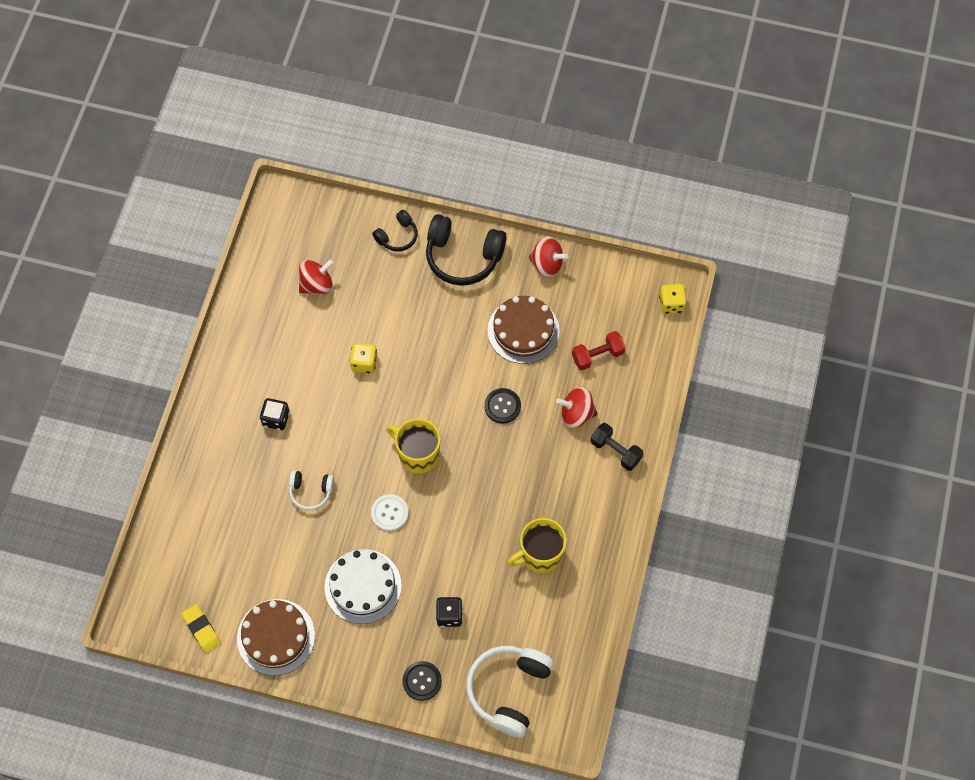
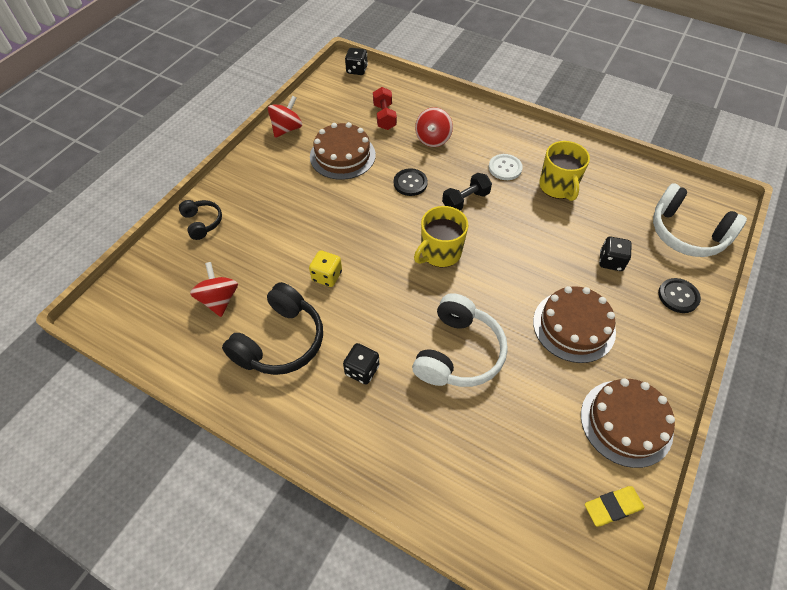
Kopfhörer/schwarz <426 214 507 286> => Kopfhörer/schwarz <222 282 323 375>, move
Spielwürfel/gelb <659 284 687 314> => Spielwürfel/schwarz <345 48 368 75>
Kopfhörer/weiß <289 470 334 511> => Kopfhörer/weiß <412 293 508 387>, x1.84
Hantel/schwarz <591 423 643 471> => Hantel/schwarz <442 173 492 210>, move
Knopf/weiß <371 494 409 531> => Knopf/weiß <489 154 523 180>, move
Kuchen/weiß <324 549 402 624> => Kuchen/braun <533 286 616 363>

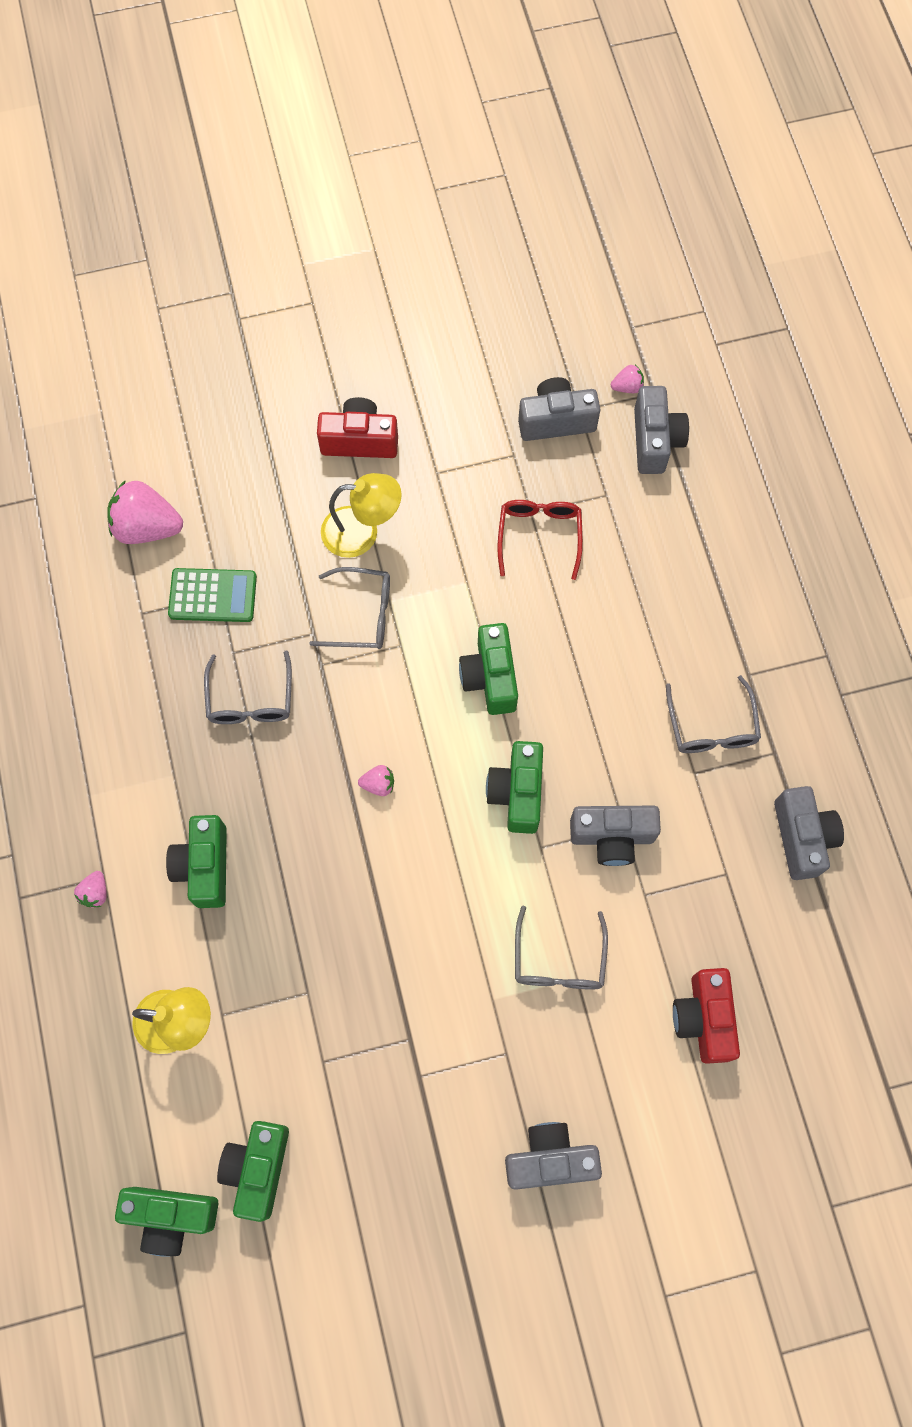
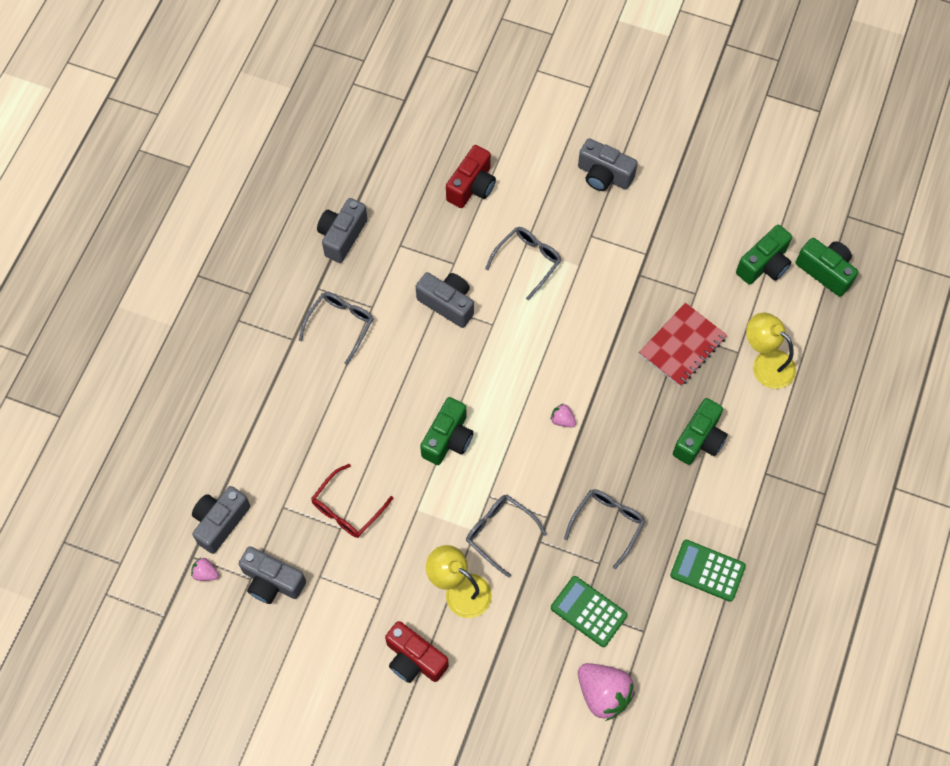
nothing => Notizbuch/rot <639 303 727 387>
nothing => Taschenrechner/grün <670 540 746 602>
Erdbeere/rosa <74 871 107 907> => nothing
Kamera/grün <486 741 543 834> => nothing

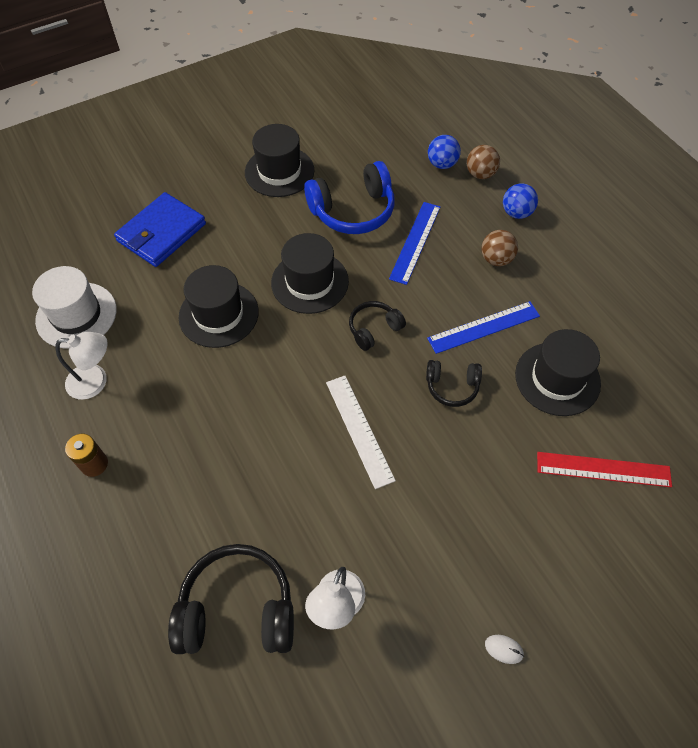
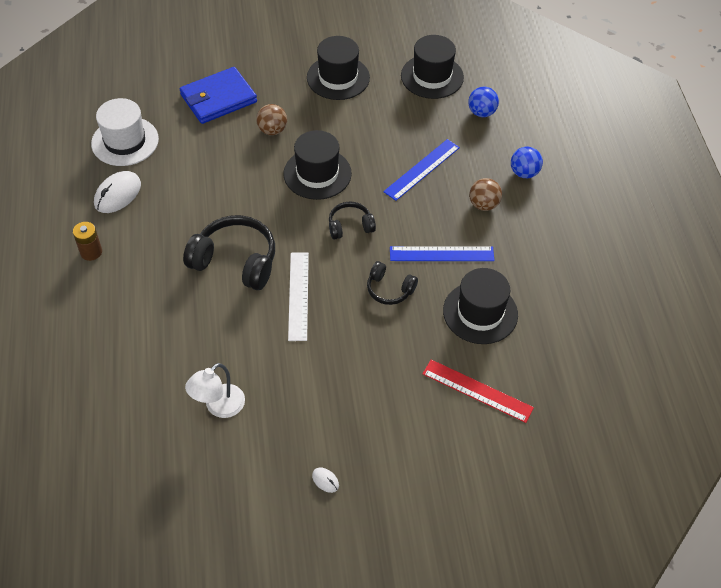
Lampe/weiß <55 332 108 400> => Computermaus/weiß <94 171 141 213>
Kopfhörer/schwarz <168 544 294 654> => Kopfhörer/schwarz <183 215 275 290>, move
Ball/braun <467 145 500 179> => Ball/braun <256 104 287 135>, move
Hut/schwarz <179 265 259 348> => Hut/schwarz <401 35 464 99>, move
Kopfhörer/blau <304 161 395 234> => nothing

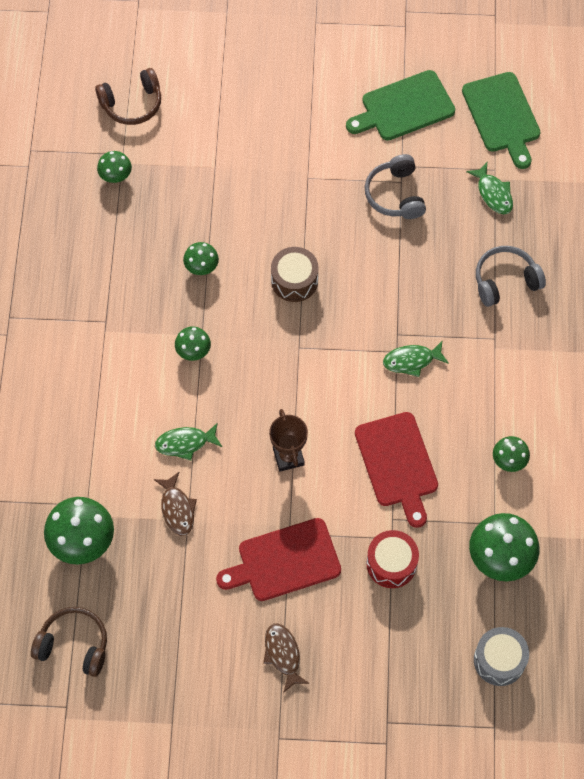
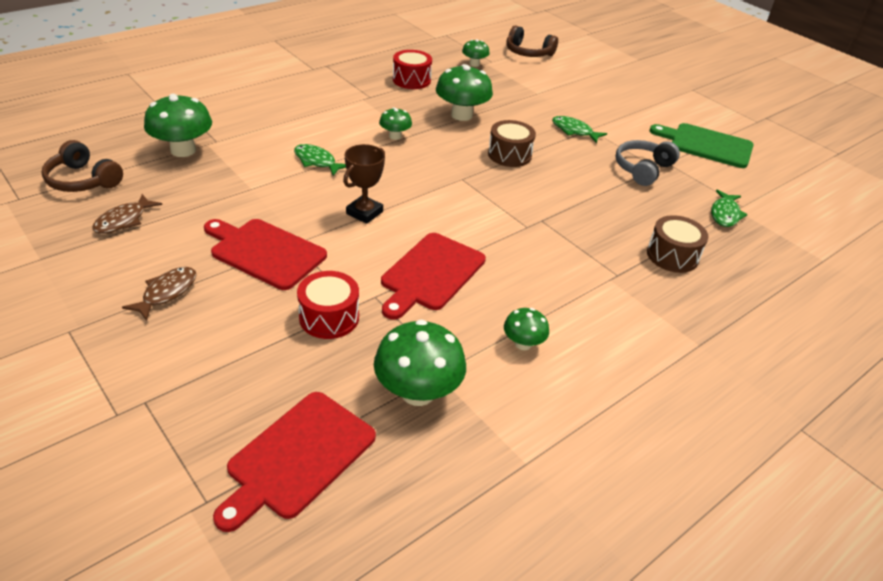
Kopfhörer/braun <31 607 107 677> => Kopfhörer/braun <41 140 123 192>, 150 degrees clockwise
Fisch/braun <154 472 197 536> => Fisch/braun <92 194 162 234>, move
Trommel/grau <474 627 529 686> => Schneidebrett/rot <213 392 376 532>
nothing => Trommel/rot <393 50 432 89>
Pilz/grün <183 242 219 275> => Pilz/grün <436 64 493 121>, x1.83
Fisch/grün <383 340 449 377> => Fisch/grün <552 116 607 143>, move
Kopfhörer/grau <476 246 546 307> => Trommel/braun <647 215 708 273>
Schneidebrett/grün <462 72 541 169> => nothing

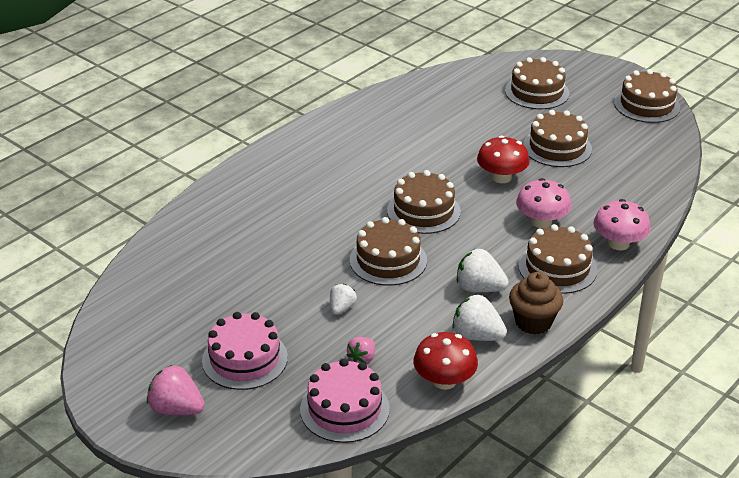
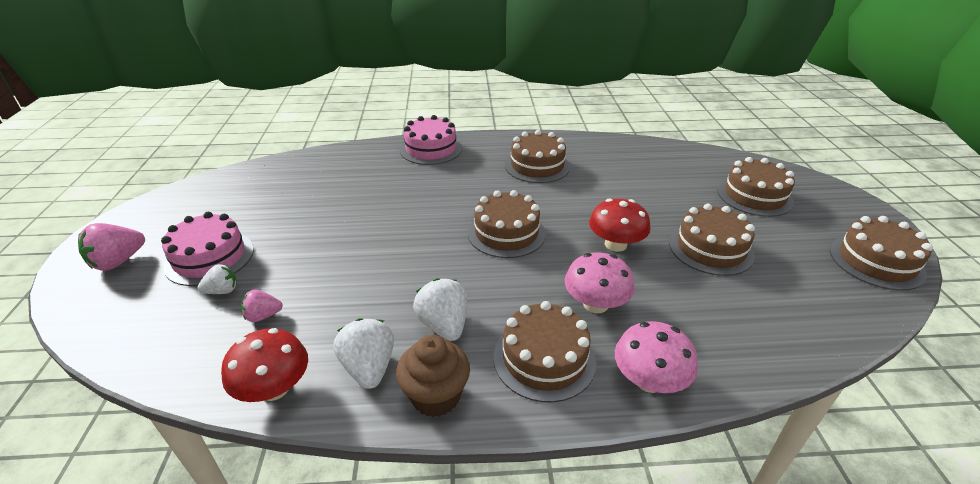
Erdbeere/rosa <147 365 205 415> => Erdbeere/rosa <78 223 145 271>, 120 degrees counterclockwise
Erdbeere/weiß <330 284 357 315> => Erdbeere/weiß <197 264 237 294>, move
Kuchen/rosa <300 359 390 443> => Kuchen/rosa <400 115 462 165>, move
Kuchen/braun <350 217 427 286> => Kuchen/braun <505 130 570 183>, move

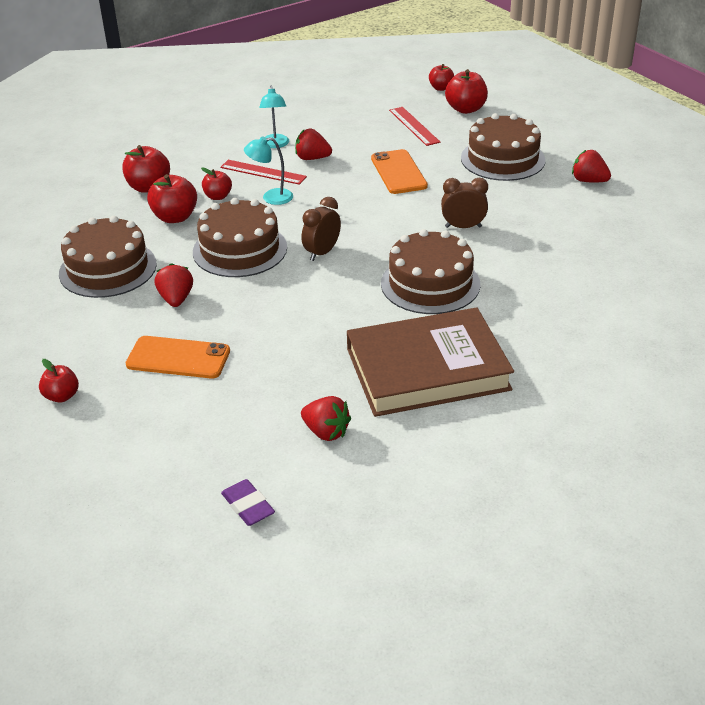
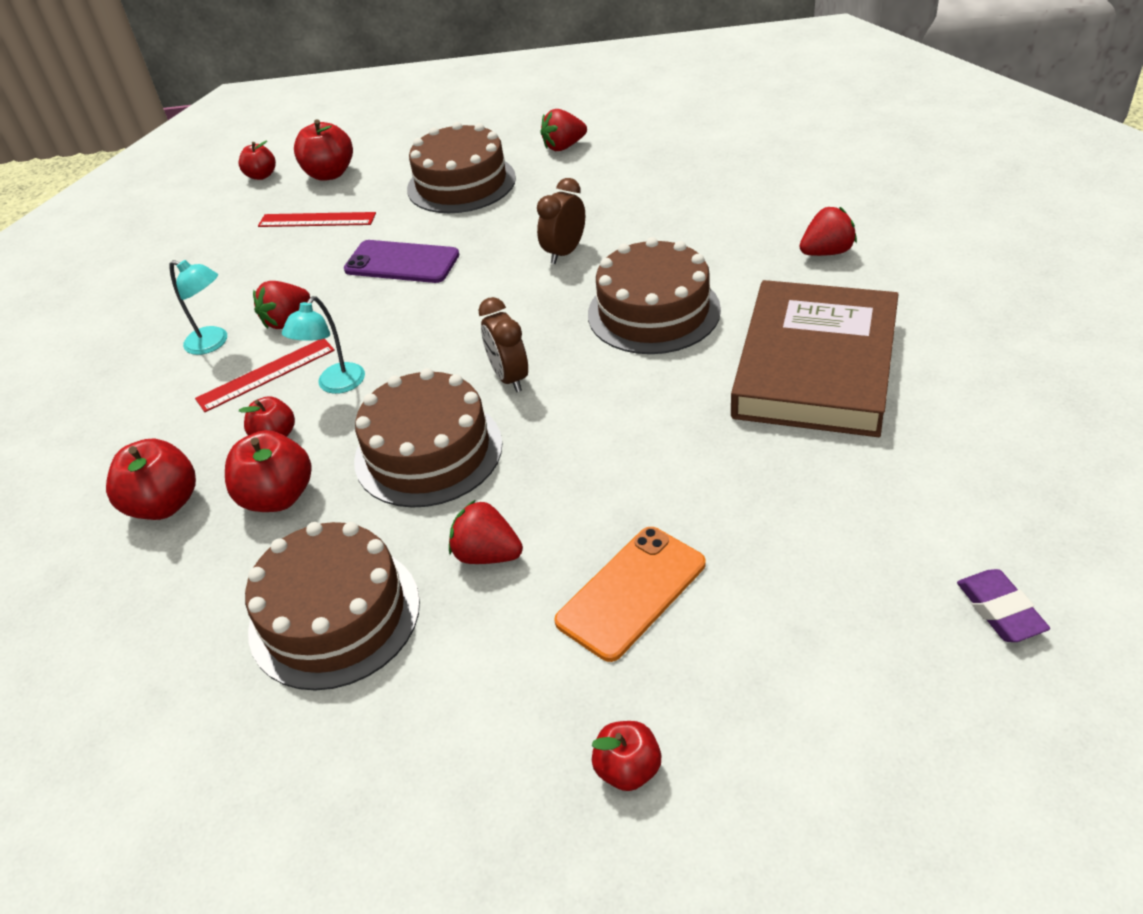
Handy/orange <371 149 428 194> => Handy/lila <344 240 459 283>
Erdbeere/rot <301 396 351 441> => Erdbeere/rot <799 207 857 256>, move
Radiergummi/lila <221 479 275 526> => Radiergummi/lila <957 569 1050 642>, 75 degrees clockwise

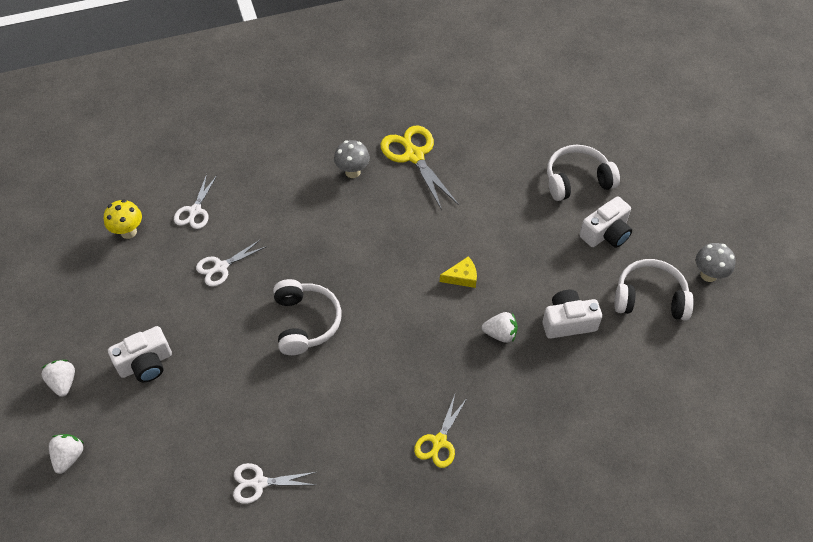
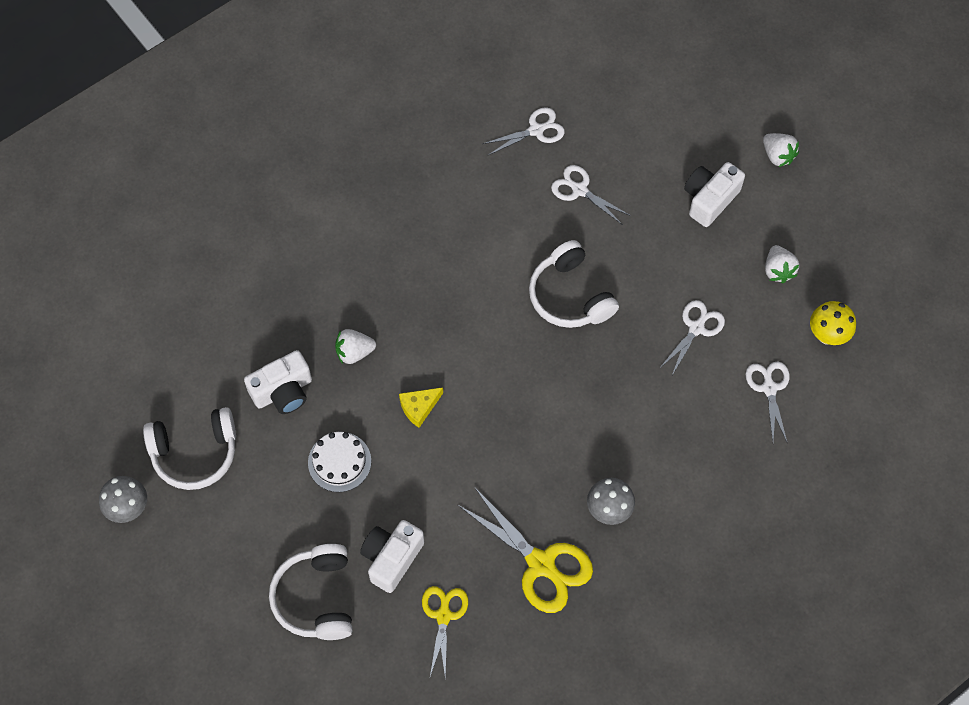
Kopfhörer/weiß <547 145 620 201> => Kopfhörer/weiß <269 544 353 640>, 120 degrees clockwise
nothing => Kuchen/weiß <308 432 371 492>
Kamera/weiß <579 196 632 248> => Kamera/weiß <360 520 424 593>, move
Schere/gelb <414 395 467 468> => Schere/gelb <422 586 468 678>, move
nothing => Schere/weiß <551 165 631 225>
Erdbeere/weiß <49 434 84 474> => Erdbeere/weiß <765 245 799 284>, move

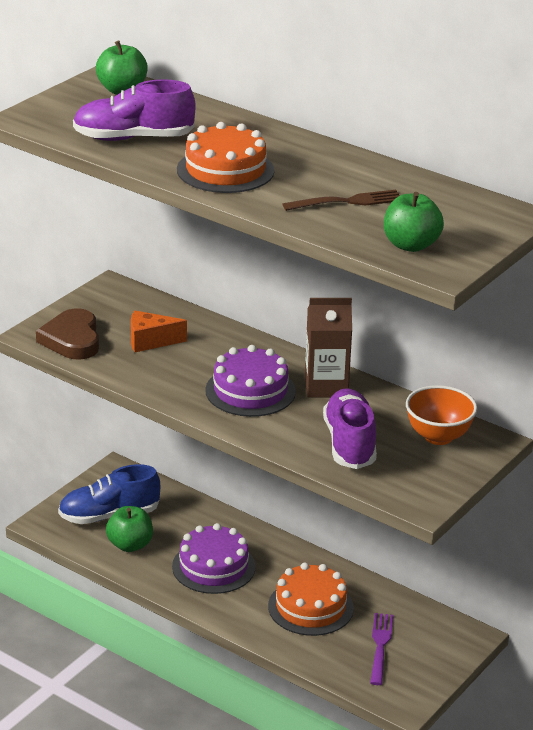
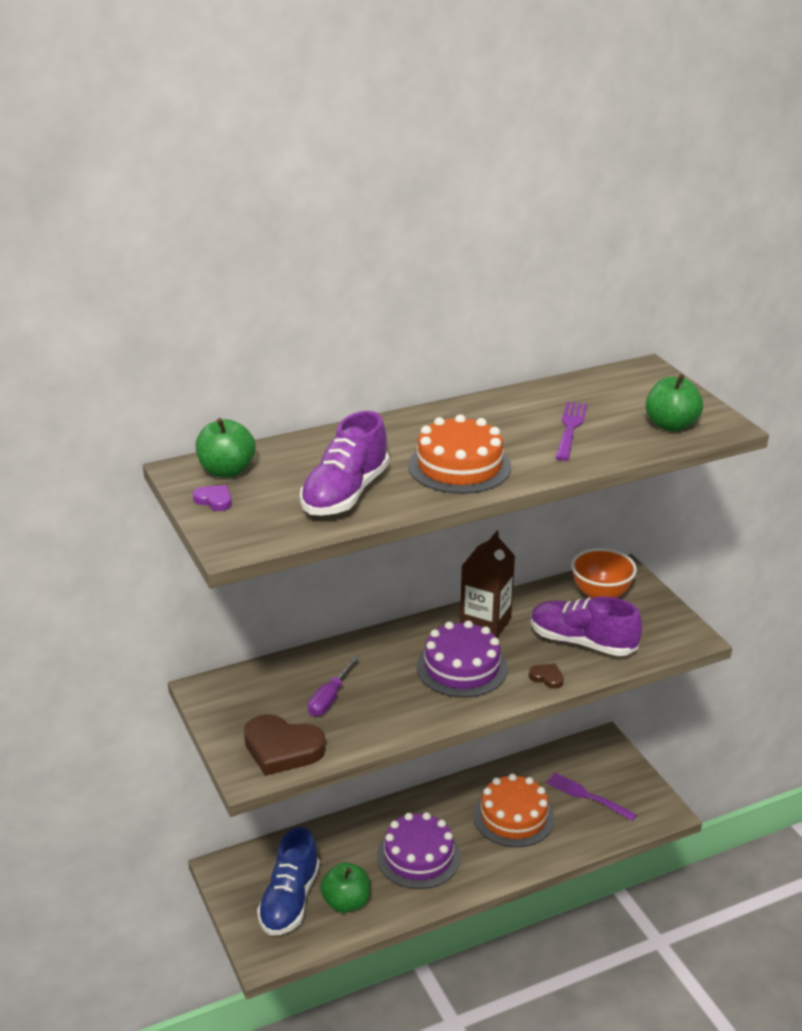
nothing => Herz/lila <193 485 232 511>
Käse/orange <131 311 187 352> => Schraubenzieher/lila <308 656 359 716>
nothing => Herz/braun <529 664 564 689>
Gabel/braun <282 190 400 211> => Gabel/lila <555 402 587 461>

